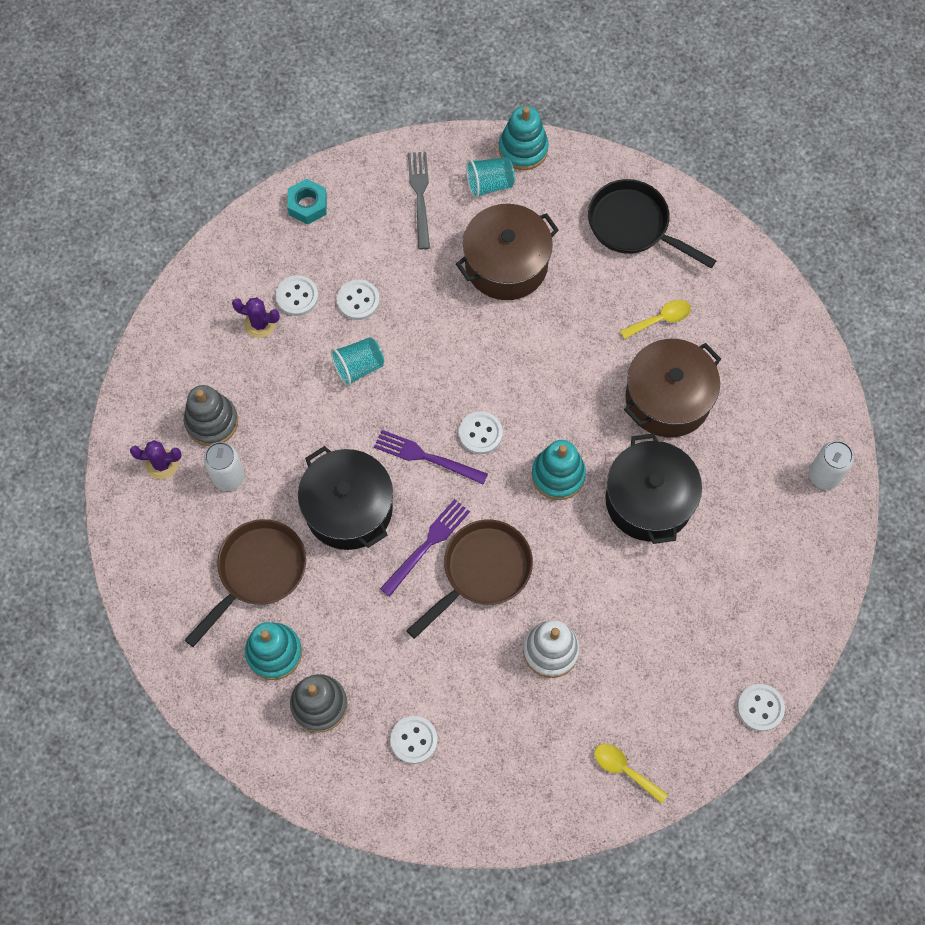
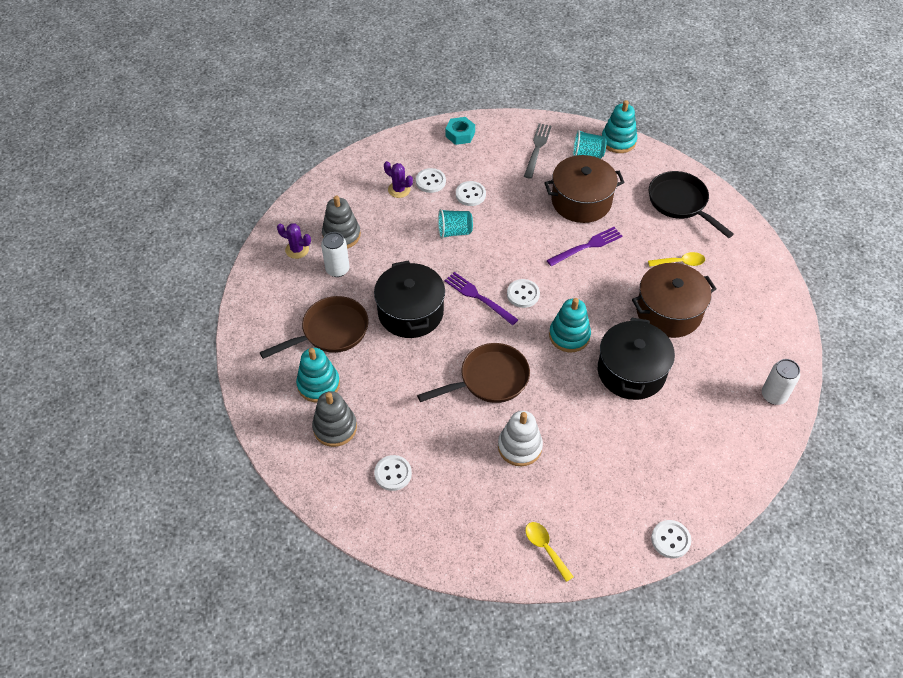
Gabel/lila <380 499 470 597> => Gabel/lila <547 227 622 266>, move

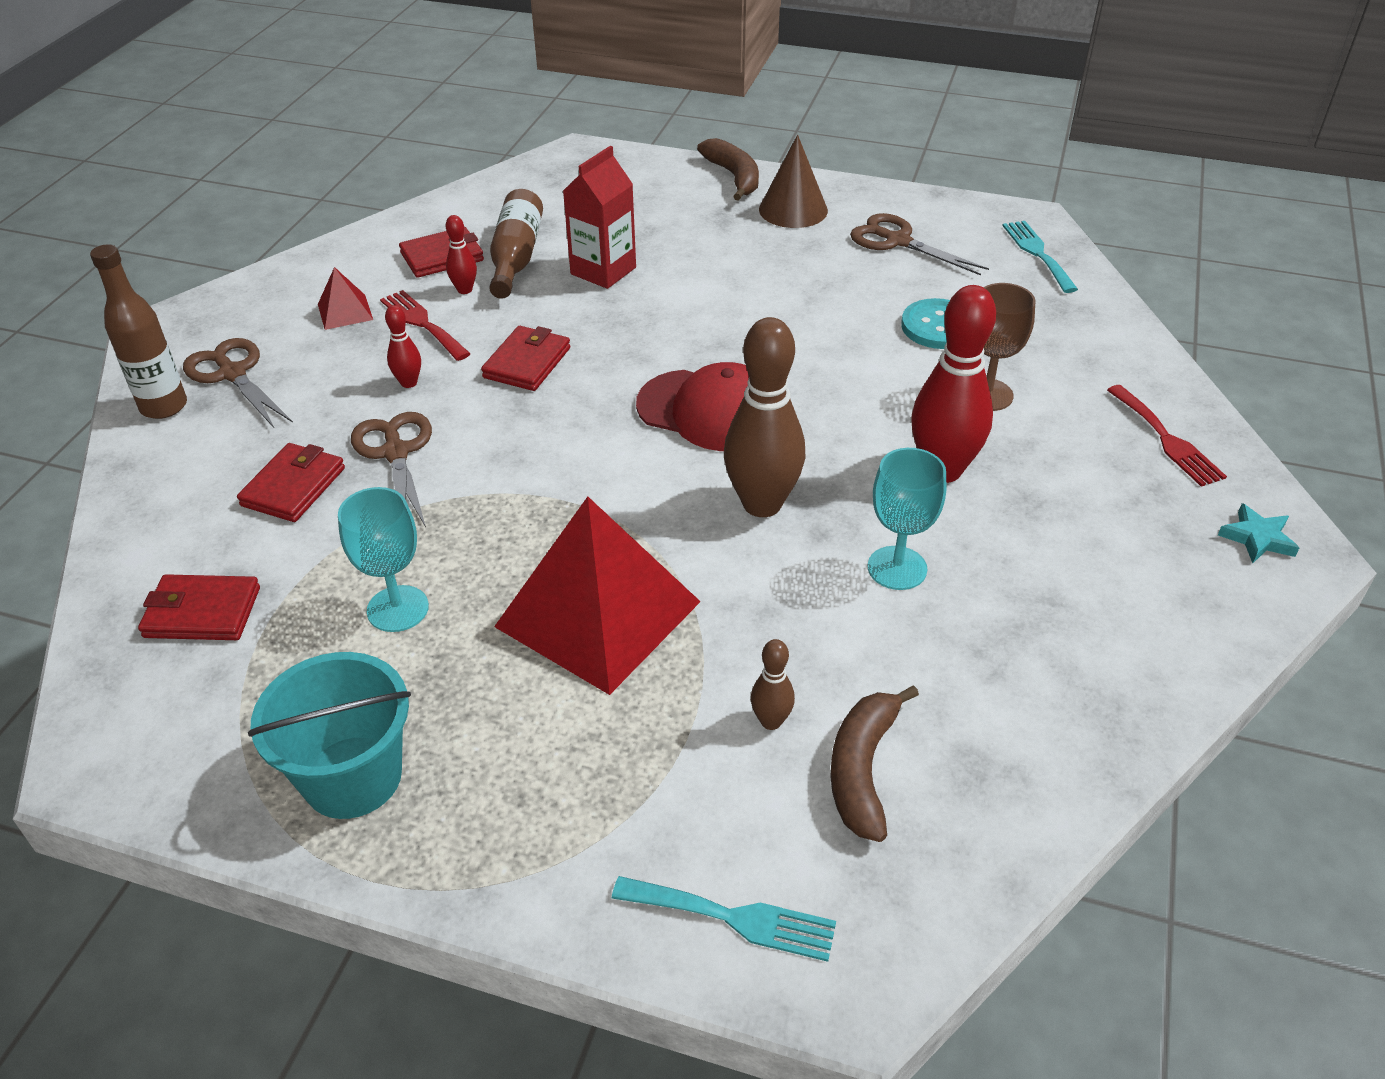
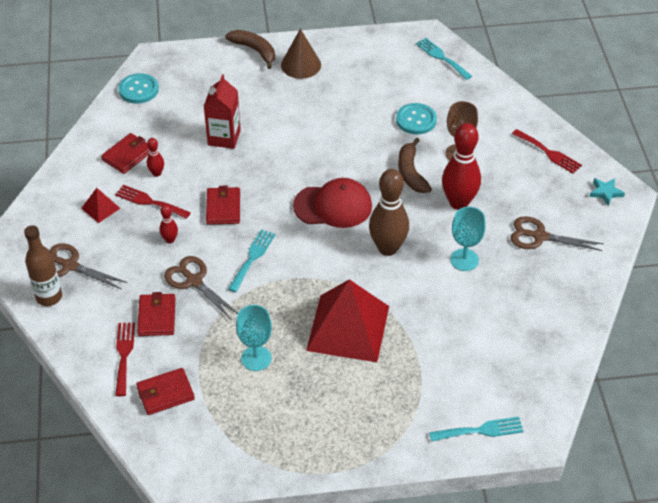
nothing => Gabel/rot <115 322 135 396>
nothing => Knopf/türkis <119 73 159 104>
nothing => Gabel/türkis <228 229 275 292>
Banane/braun <830 685 919 842> => Banane/braun <398 138 432 193>, move
Schere/braun <850 213 989 275> => Schere/braun <510 216 604 251>, move
Eimer/türkis <248 652 411 819> => nothing
Flasche/braun <489 189 543 299> => nothing
Bowlingkegel/braun <751 639 795 730> => nothing

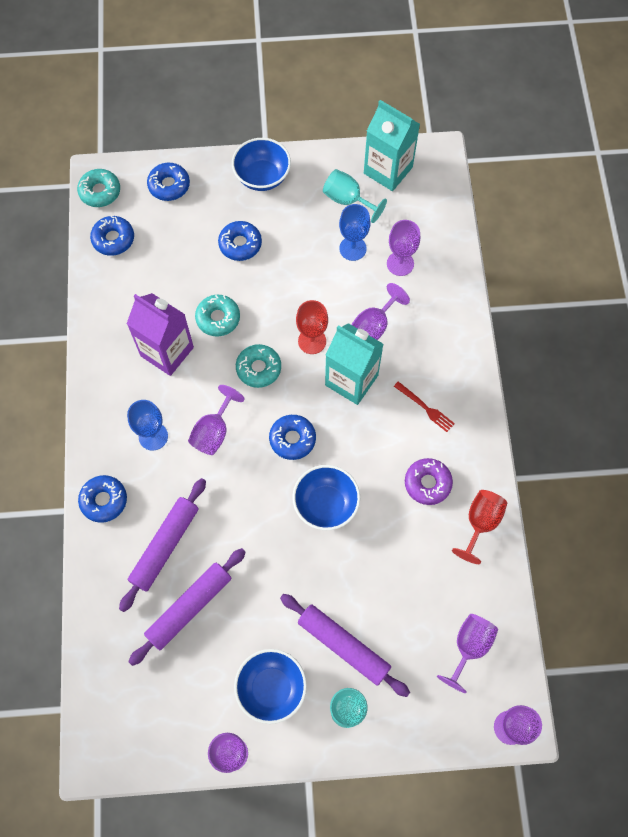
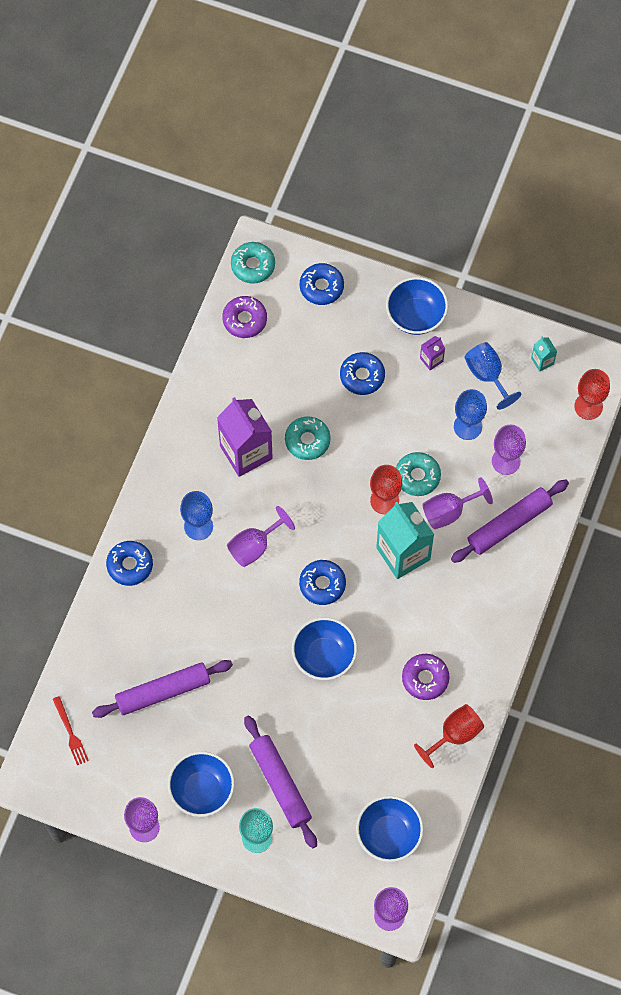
Gabel/rot <394 381 455 432> => Gabel/rot <53 696 89 765>, move
Donut/blau <90 216 134 256> => Donut/lila <222 296 267 338>
Kelch/lila <437 614 498 693> => Schüssel/blau <356 796 424 862>
Donut/türkis <236 344 281 388> => Donut/türkis <396 452 441 496>, move
nothing => Getränkekarton/lila <420 336 445 370>
Nudelholz/lila <119 478 206 612> => Nudelholz/lila <451 480 569 563>, move
Kelch/türkis <323 169 387 223> => Kelch/blau <464 342 521 410>
Getränkekarton/türkis <364 100 420 191> => Getränkekarton/türkis <531 336 557 372>, x0.44
nothing => Kelch/rot <574 369 610 420>

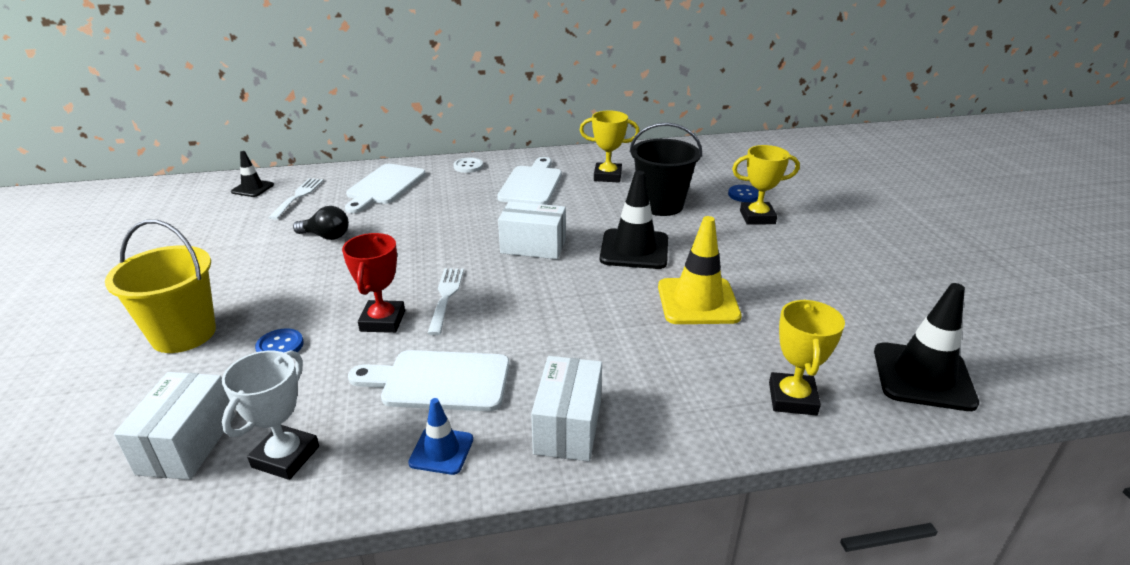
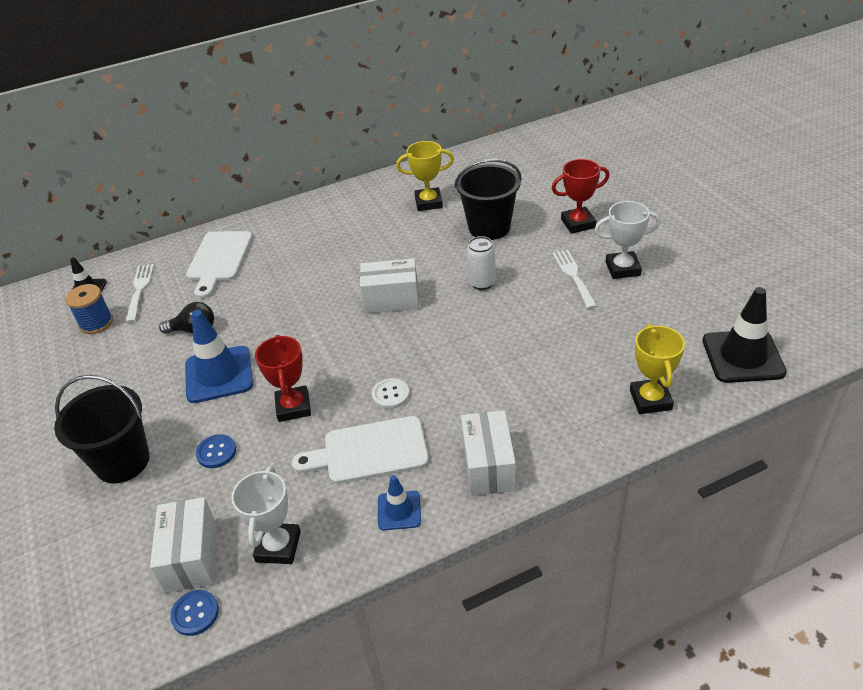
Eimer/gelb <105 220 216 353> => Eimer/schwarz <54 375 150 484>
nothing => Garnrolle/blau <66 284 113 334>
Knopf/blau <728 185 759 202> => Knopf/blau <170 590 219 636>, move
nothing => Leitkegel/blau <185 310 253 403>
Knopf/weiß <453 158 483 173> => Knopf/weiß <372 378 409 409>, move
Leitkegel/schwarz <600 171 668 269> => Dose/weiß <467 236 496 290>
Pokal/gelb <732 145 800 225> => Pokal/rot <551 159 610 234>
Gabel/weiß <427 268 464 335> => Gabel/weiß <552 250 597 309>, move
nothing => Pokal/weiß <595 201 661 279>
Schneidebrett/weiß <497 157 562 205> => nothing
Leitkegel/gelb <658 216 742 324> => nothing

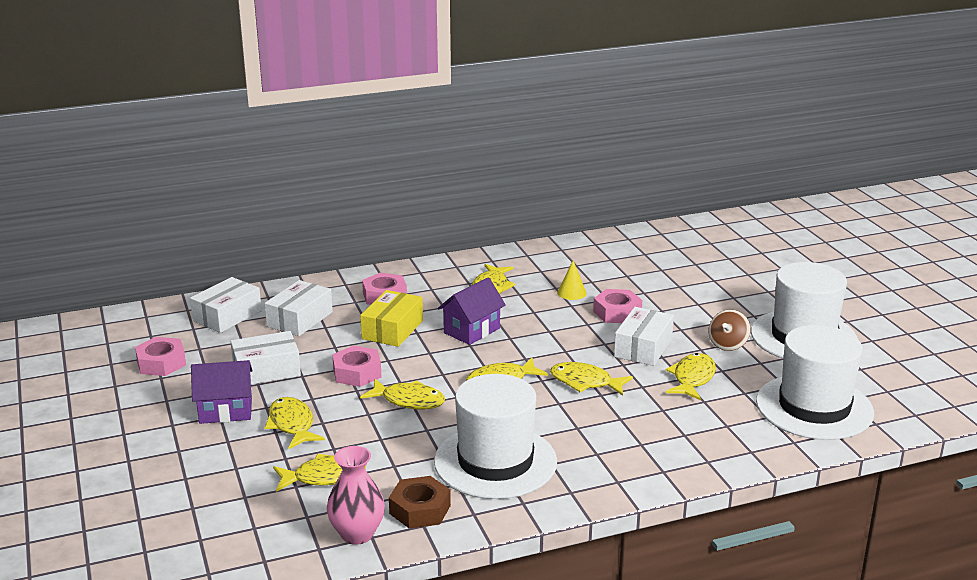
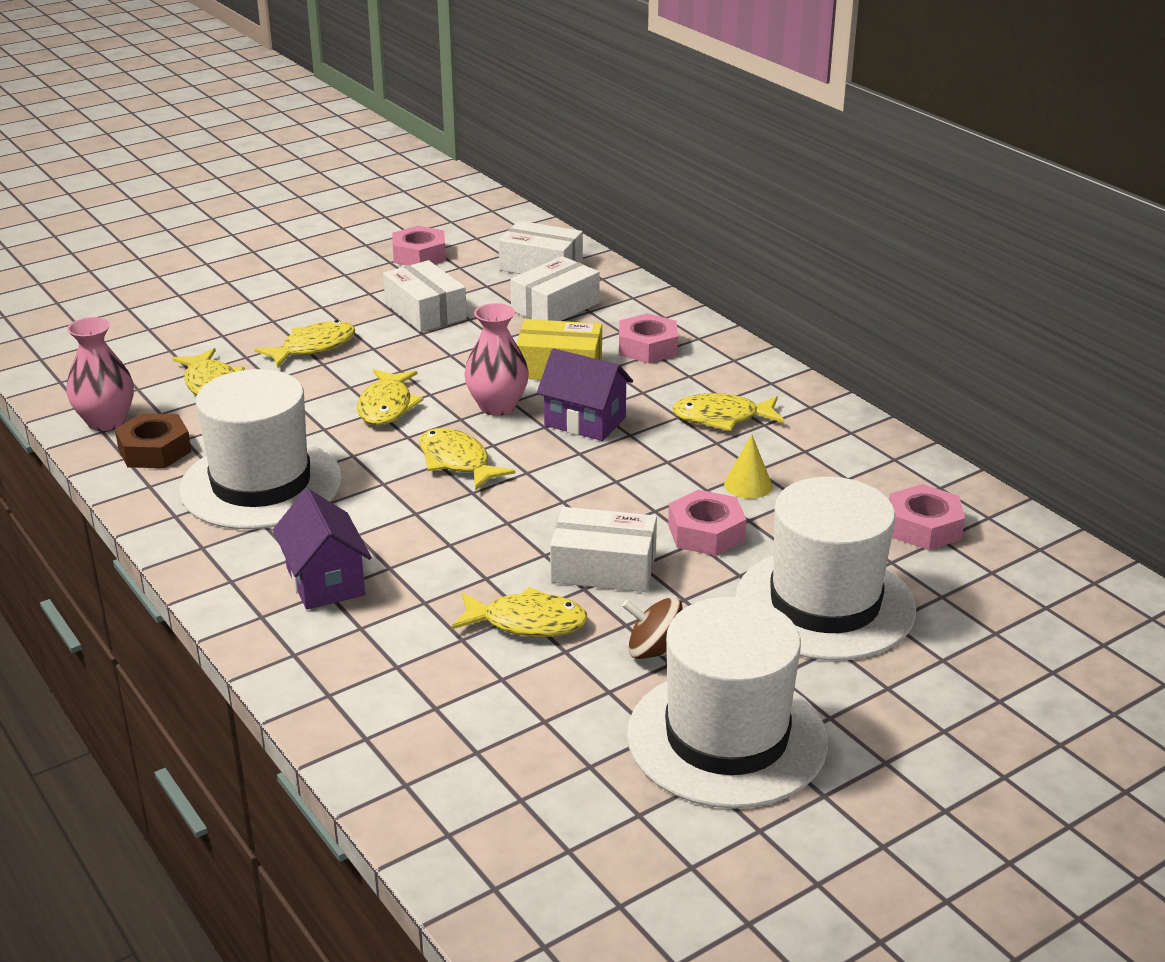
Haus/lila <191 360 253 424> => Haus/lila <273 489 372 610>, move
nothing => Vase/rosa <464 303 529 416>
Schachtel/weiß <265 280 333 336> => Schachtel/weiß <510 256 600 321>, 60 degrees counterclockwise
Hut/weiß <756 325 874 440> => Hut/weiß <735 477 916 660>, move
Sechskantmutter/rosa <332 346 382 387> => Sechskantmutter/rosa <889 484 965 550>, move
Fisch/gelb <550 362 633 396> => nothing

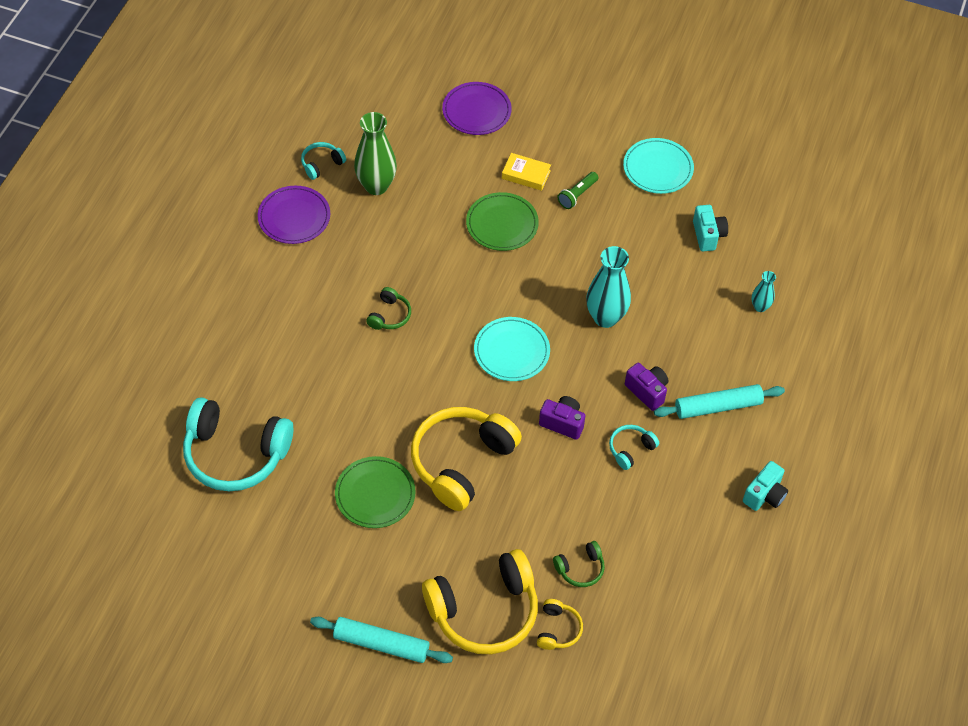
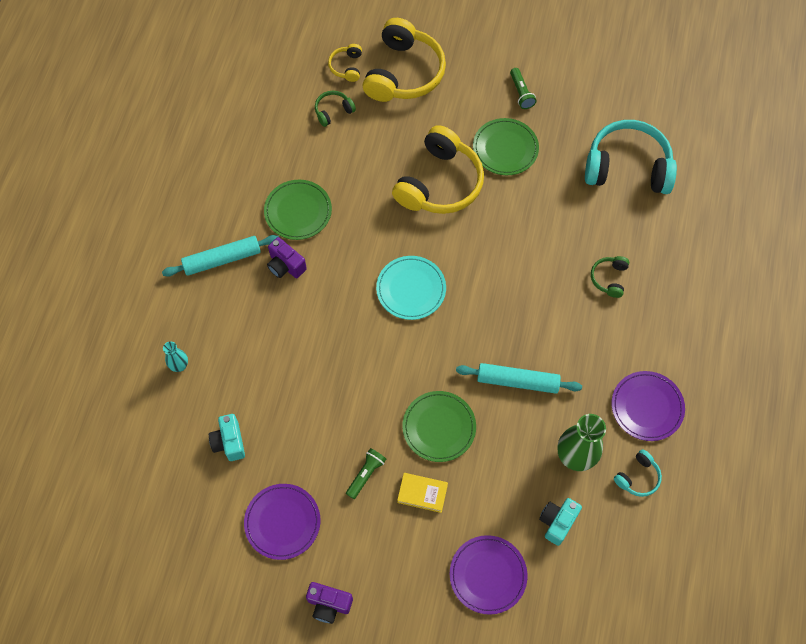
Teller/türkis <623 138 694 194> => Teller/lila <244 484 320 560>
Kopfhörer/türkis <609 425 659 470> => Teller/grün <264 180 332 240>
Kamera/lila <539 396 586 440> => Kamera/lila <306 582 353 624>, move
Kopfhörer/gelb <422 549 538 654> => Kopfhörer/gelb <363 18 446 102>, 135 degrees clockwise
Nudelholz/türkis <310 617 453 663> => Nudelholz/türkis <456 363 582 394>, move
nothing => Taschenlampe/grün <510 68 536 109>
Kamera/türkis <743 461 788 511> => Kamera/türkis <539 498 582 546>, move
Kopfhörer/grün <366 287 411 330> => Kopfhörer/grün <591 256 629 298>, move
Vase/türkis <586 246 631 328> => nothing

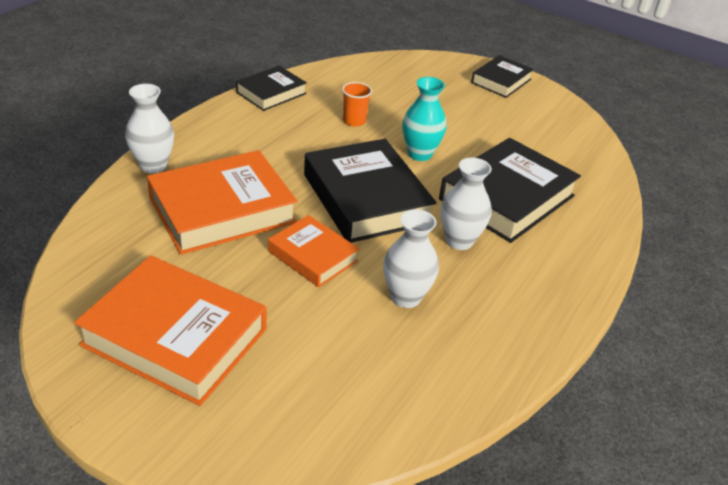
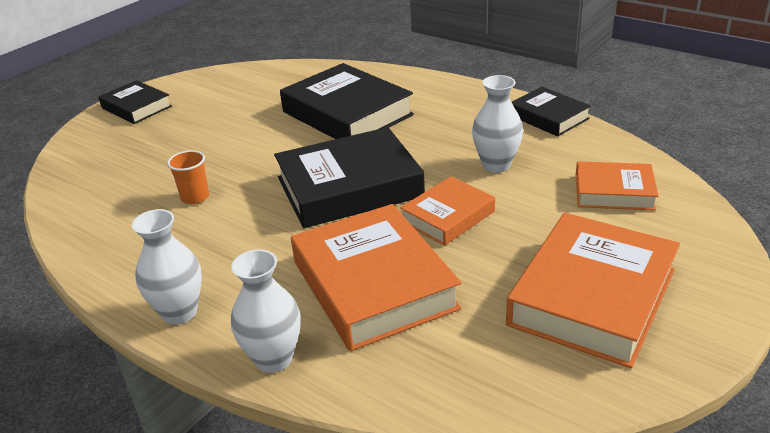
Vase/weiß <441 157 492 250> => Vase/weiß <132 209 202 325>, move
Buch/schwarz <236 66 307 111> => Buch/schwarz <512 87 591 136>, move
nothing => Buch/orange <575 161 658 210>
Vase/türkis <402 77 446 161> => nothing

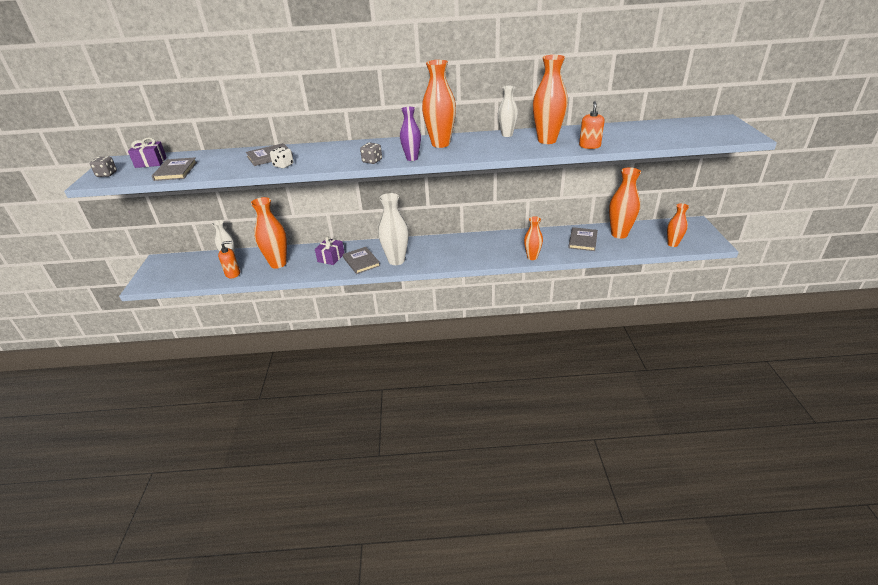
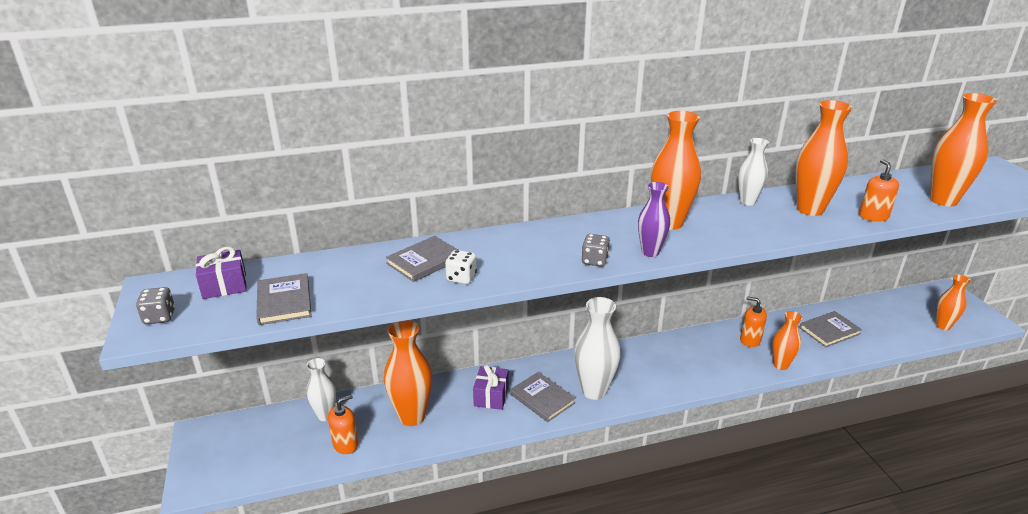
nothing => Seifenspender/orange <740 296 767 347>
Buch/grau <568 227 598 251> => Buch/grau <799 311 862 347>, 60 degrees clockwise
Vase/orange <609 167 641 239> => Vase/orange <930 93 997 207>, move

